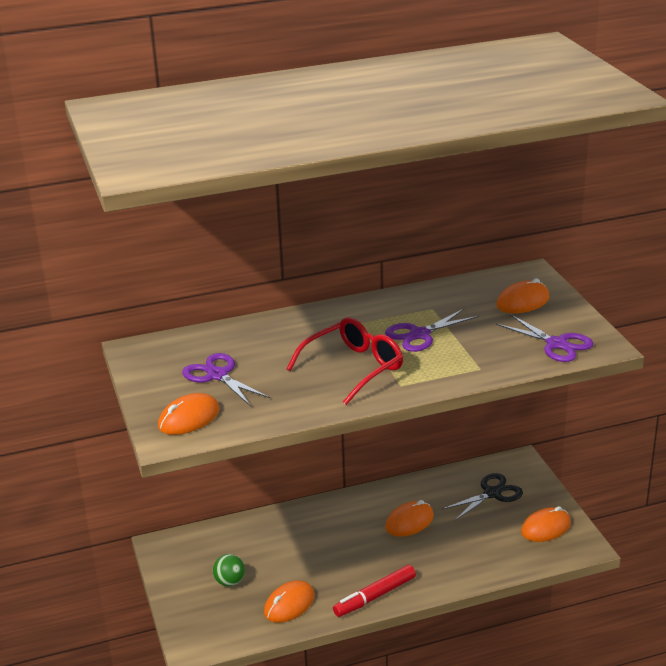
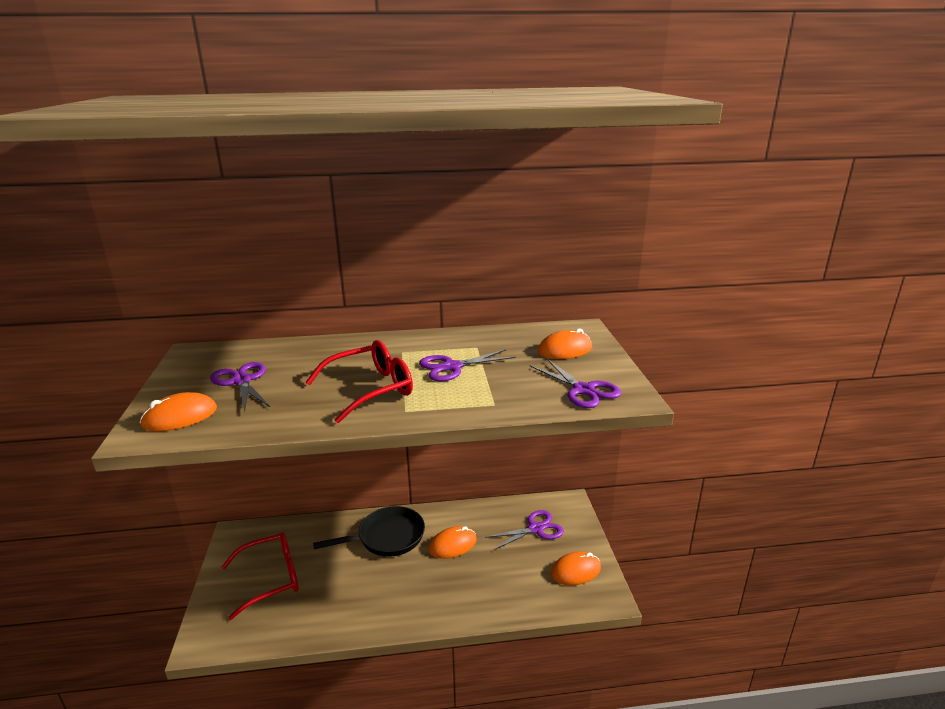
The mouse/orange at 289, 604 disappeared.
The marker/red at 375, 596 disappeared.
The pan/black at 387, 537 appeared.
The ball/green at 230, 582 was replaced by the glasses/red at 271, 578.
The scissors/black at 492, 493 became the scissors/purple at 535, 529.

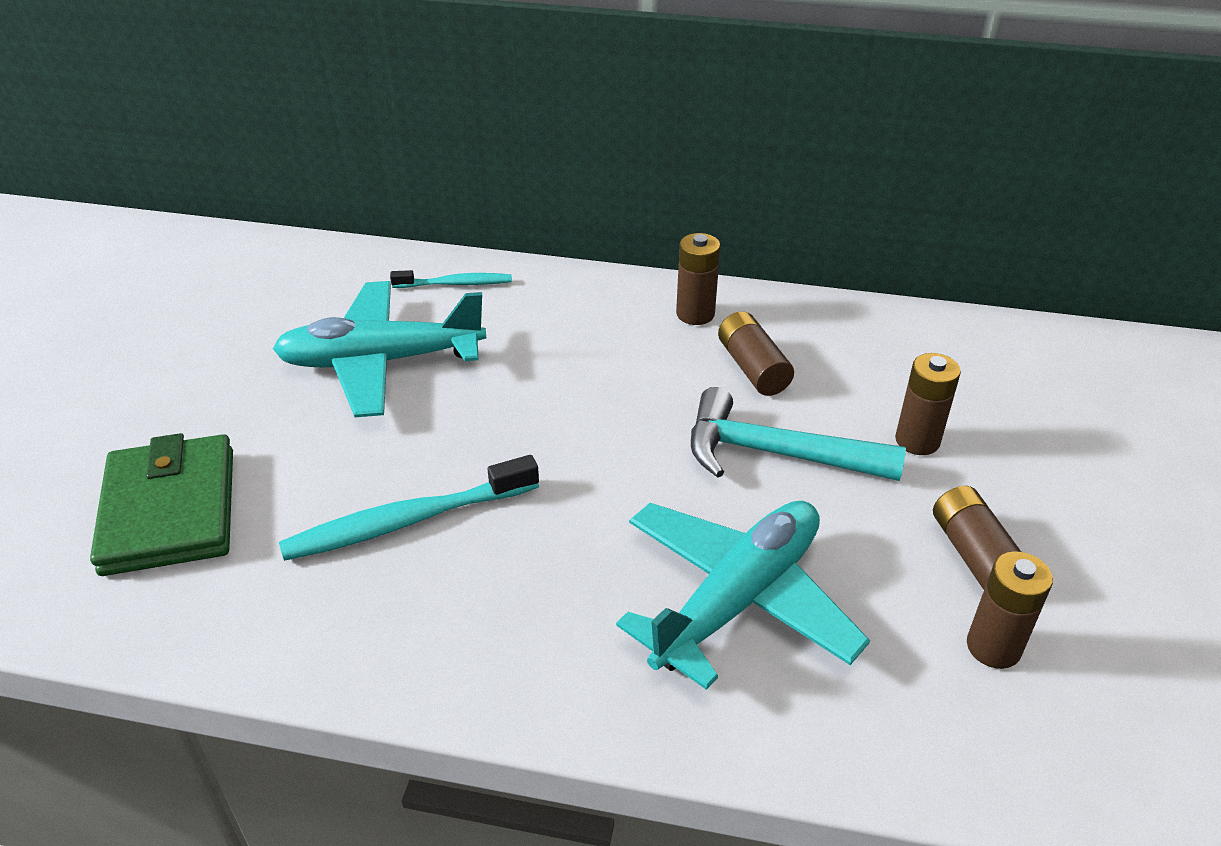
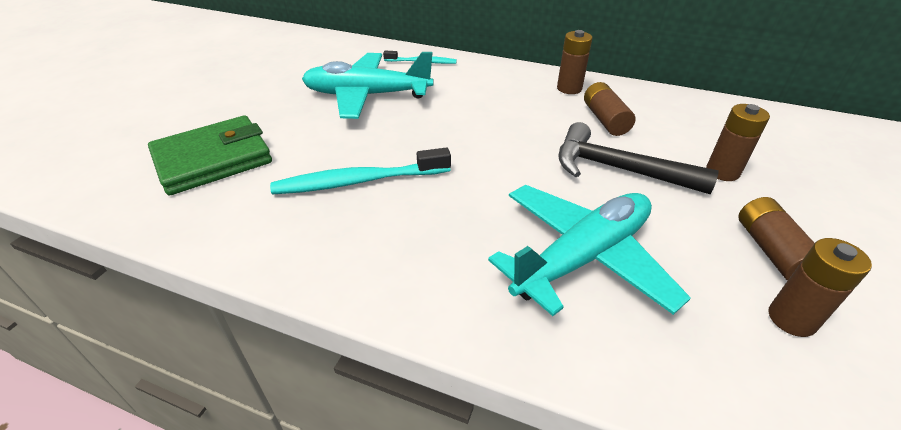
The hammer/turquoise at 776, 453 became the hammer/black at 618, 169.
The wallet/green at 169, 511 turned 60 degrees clockwise.

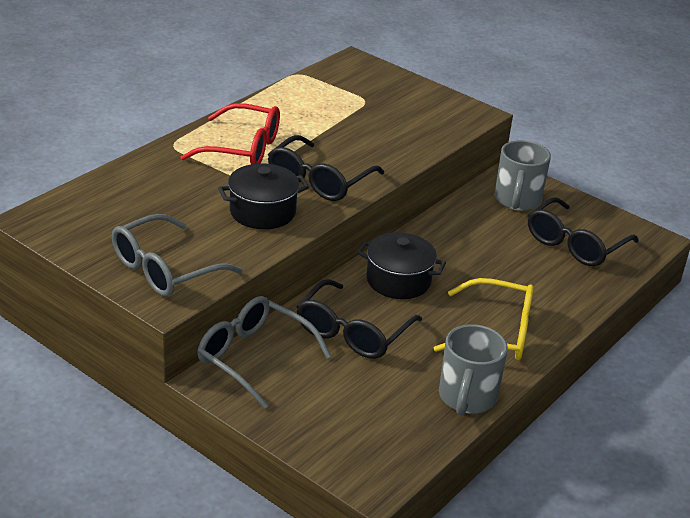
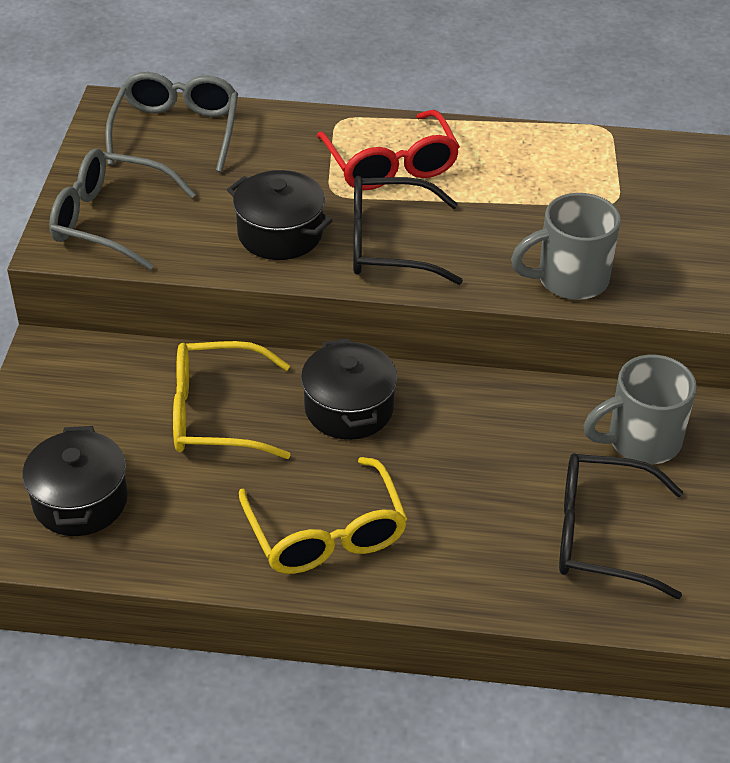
The pot/black at 80, 501 appeared.
The glasses/grey moved from 253, 357 to 176, 131.
The mug/grey moved from 467, 398 to 569, 279.
The glasses/black at 352, 332 became the glasses/yellow at 215, 414.

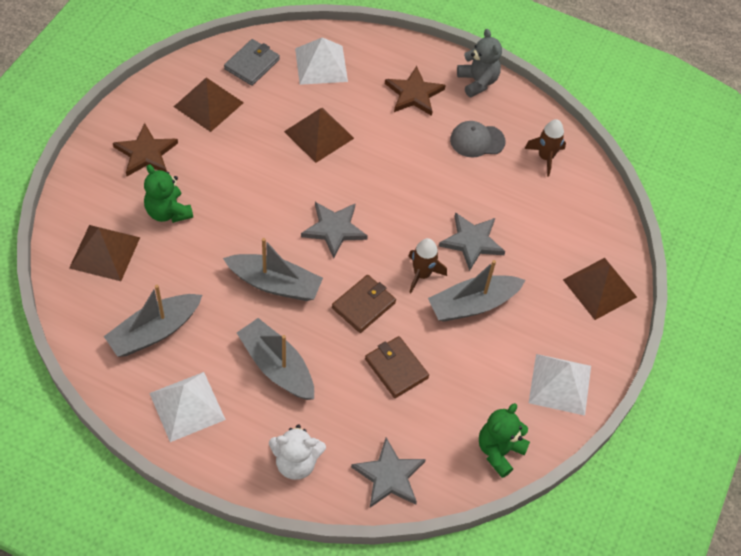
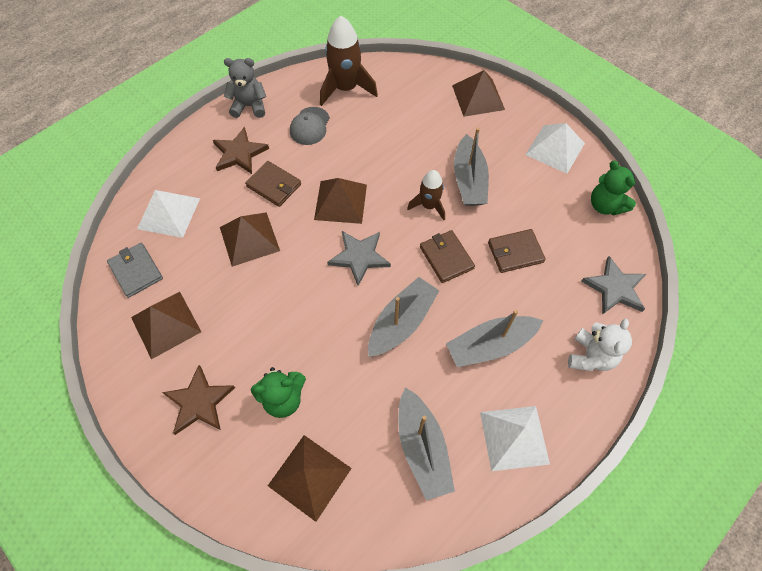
The star/grey at 472, 242 disappeared.
The wallet/brown at 274, 185 appeared.
The pyramid/brown at 340, 201 appeared.
The rocket/brown at 545, 157 changed to 1.67 times the size.

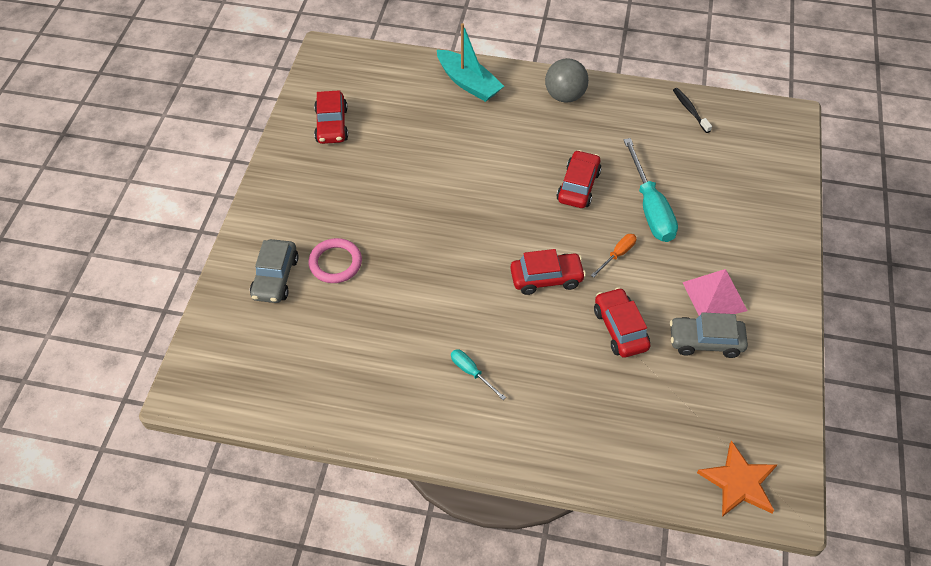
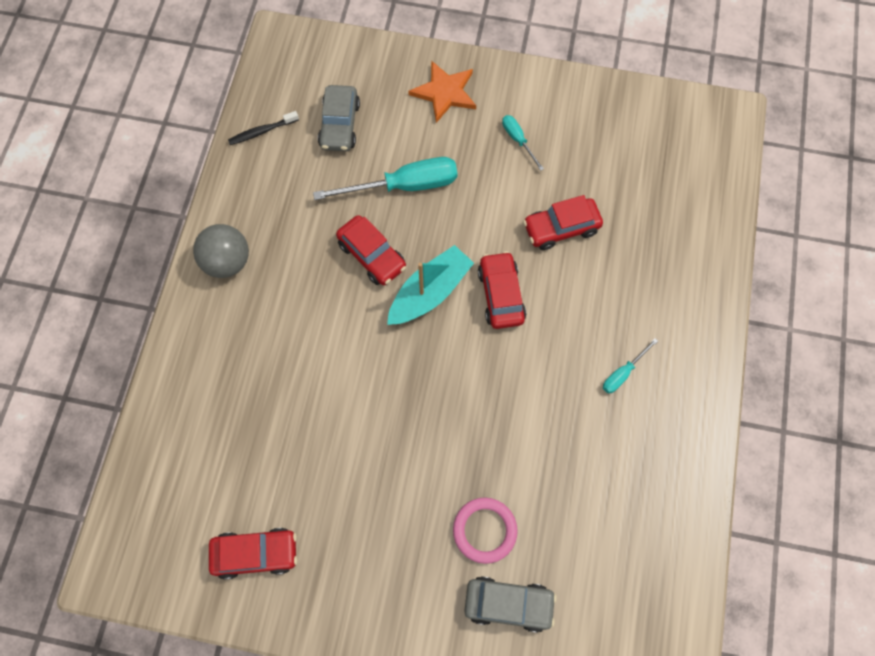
The screwdriver/orange at 617, 255 disappeared.
The boat/turquoise moved from 468, 83 to 430, 292.
The car/grey moved from 705, 341 to 340, 125.
The star/orange moved from 739, 482 to 444, 93.
The pyramid/pink at 714, 296 was replaced by the screwdriver/turquoise at 518, 140.
The car/red at 578, 186 turned 150 degrees counterclockwise.

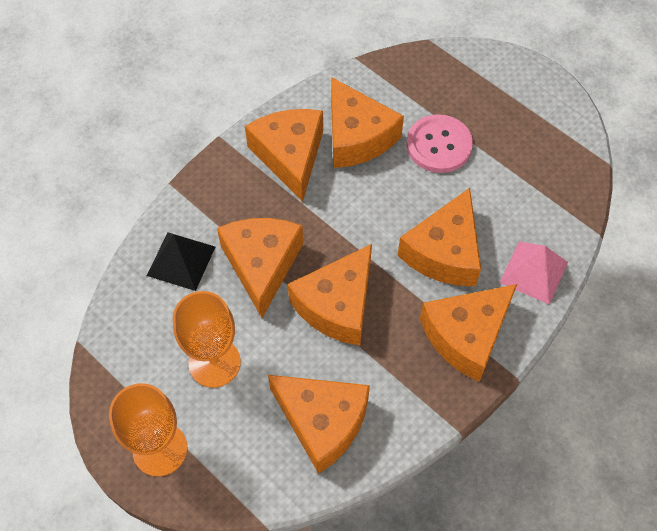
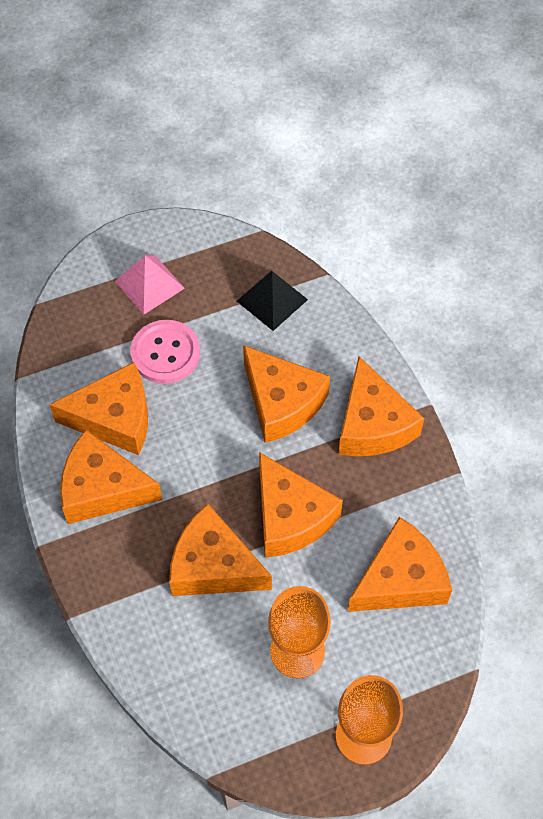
The pyramid/black moved from 181, 261 to 272, 300.
The pyramid/pink moved from 533, 272 to 149, 284.

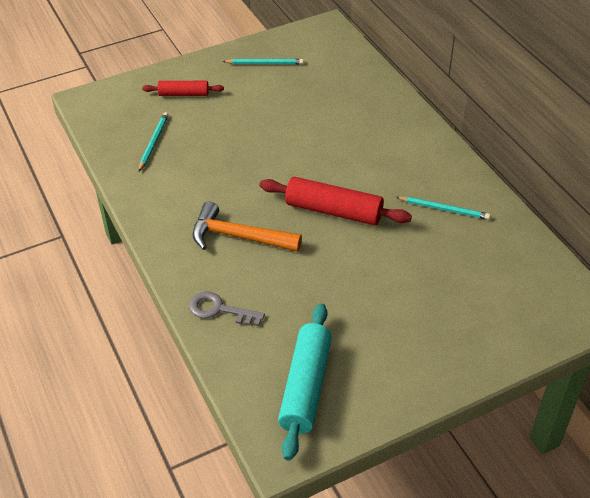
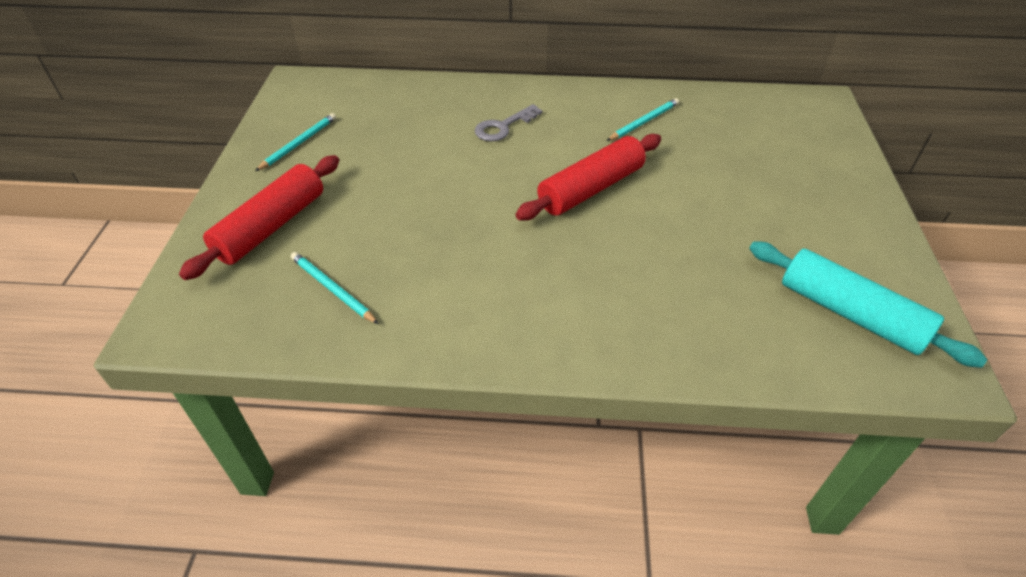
The hammer/orange at 238, 237 disappeared.
The key/grey moved from 219, 309 to 503, 127.
The rolling pin/red at 184, 94 changed to 1.69 times the size.

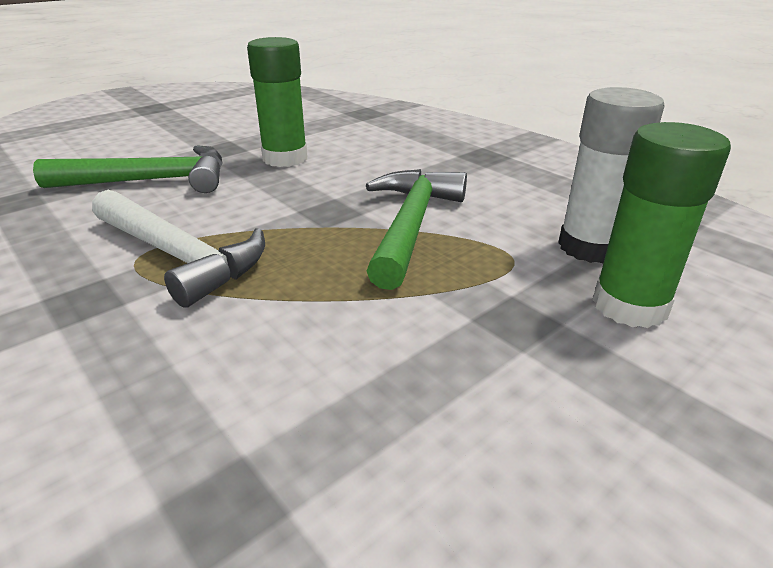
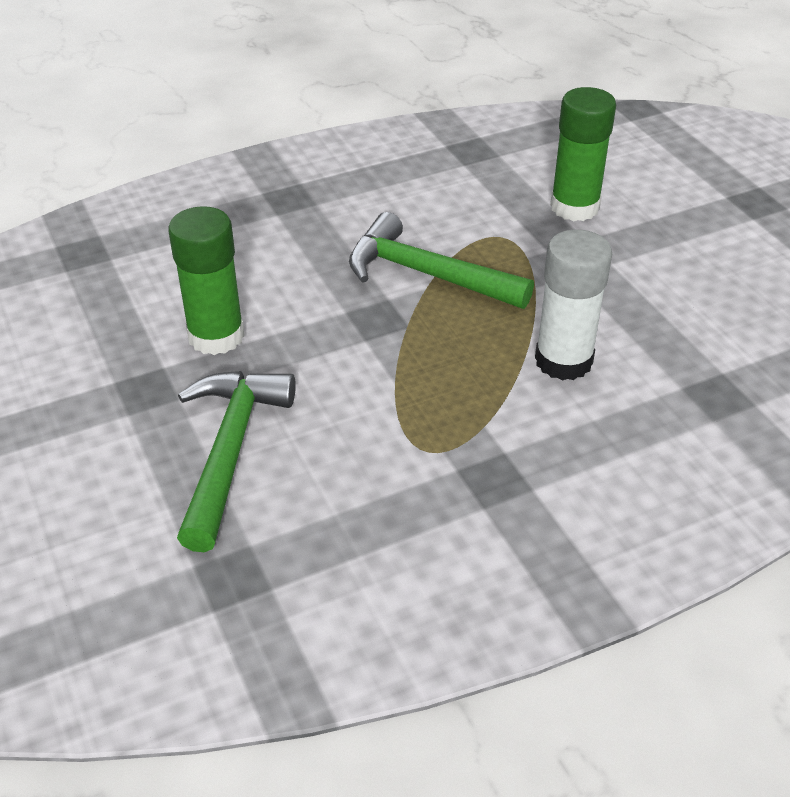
The hammer/white at 179, 256 disappeared.
The glue stick/white moved from 589, 247 to 563, 361.

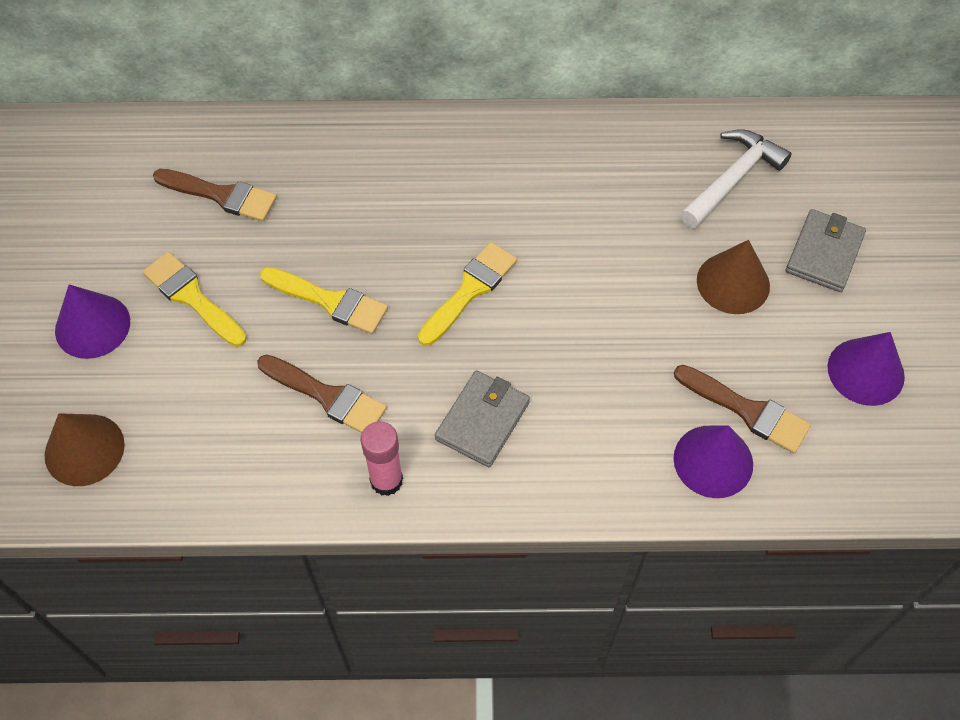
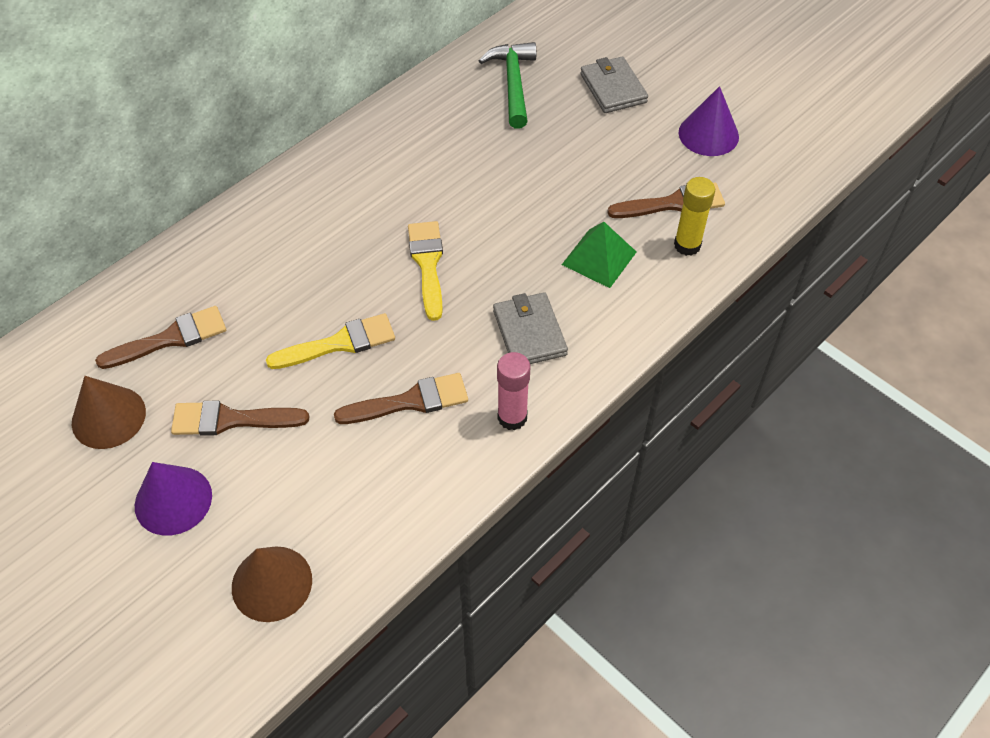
The pyramid/green at 599, 258 appeared.
The cone/brown moved from 733, 283 to 108, 417.
The cone/purple at 713, 461 was replaced by the glue stick/yellow at 687, 245.
The brush/yellow at 192, 297 became the brush/brown at 231, 420.
The hammer/white at 733, 179 became the hammer/green at 513, 84.

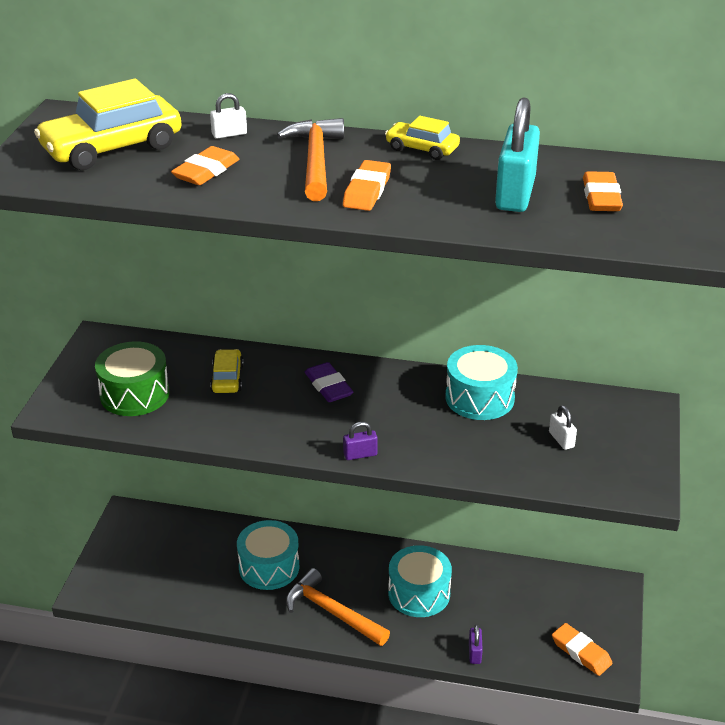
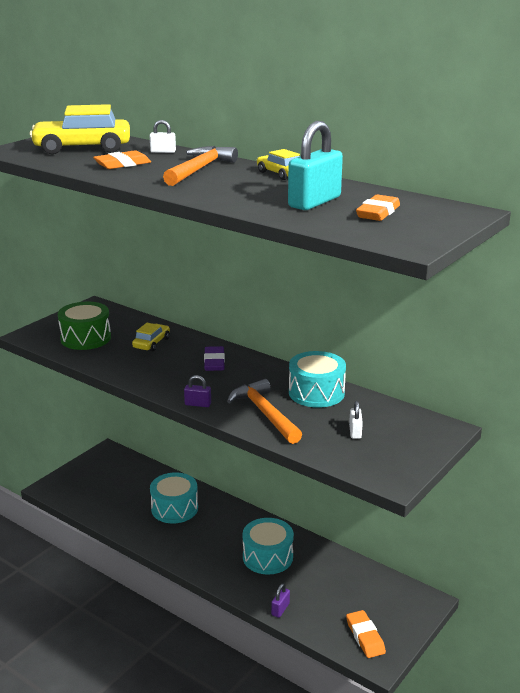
The eraser/orange at 367, 191 disappeared.
The hammer/orange moved from 332, 612 to 265, 413.

